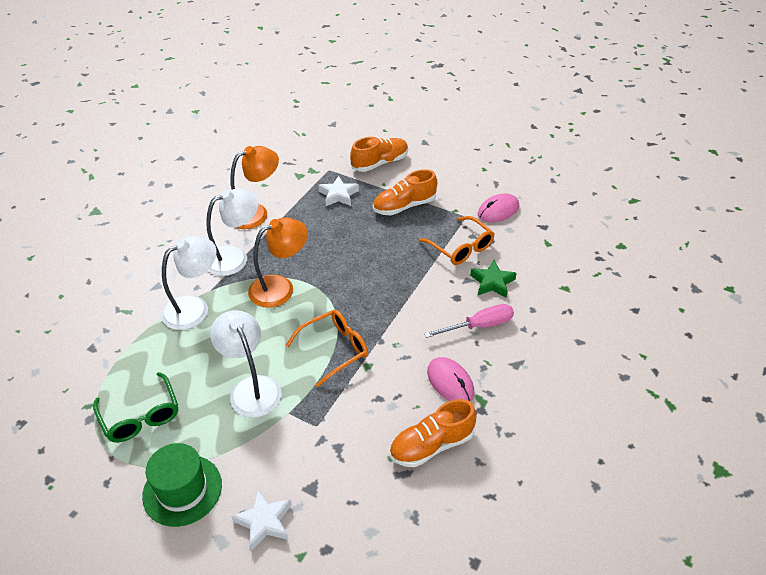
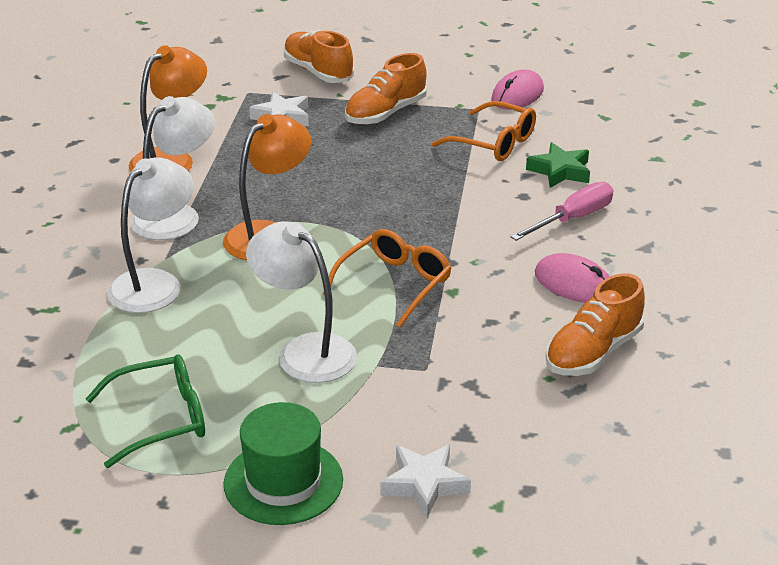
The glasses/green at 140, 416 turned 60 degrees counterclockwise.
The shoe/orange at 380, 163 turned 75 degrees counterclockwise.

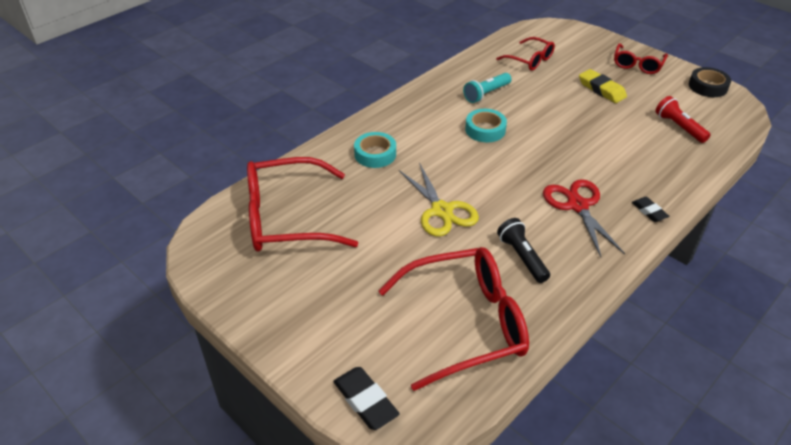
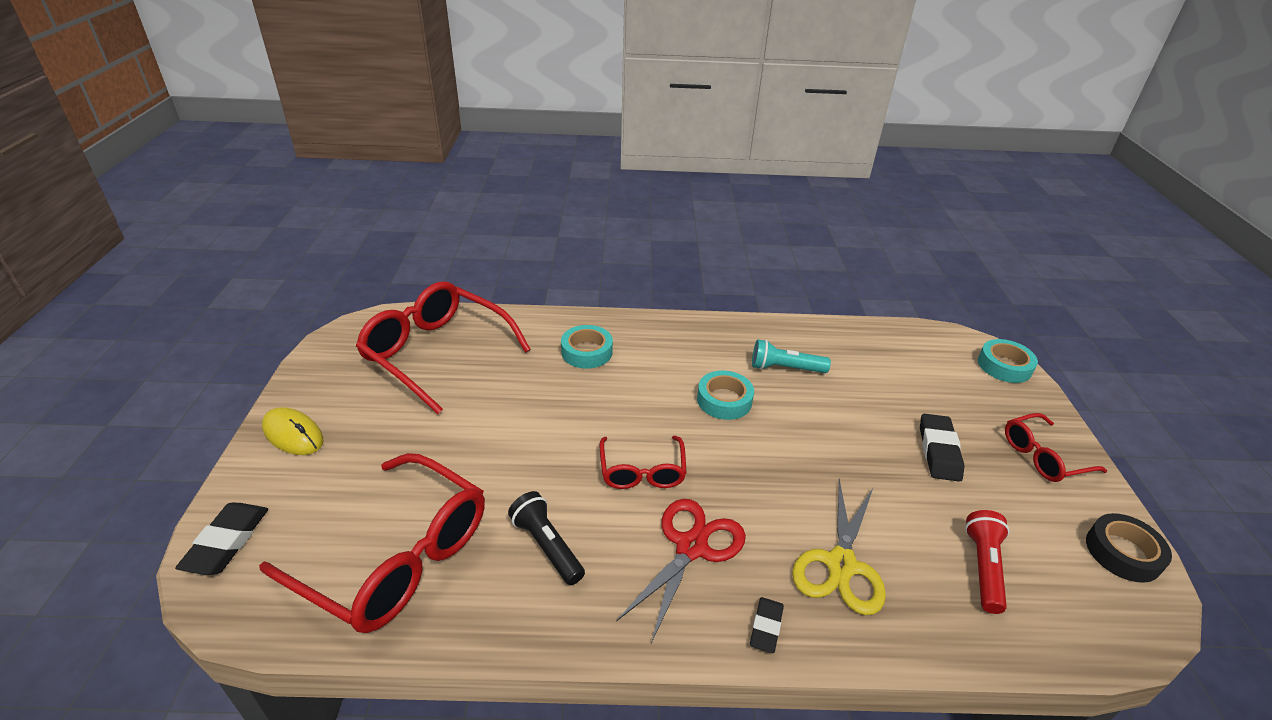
The mouse/yellow at 293, 434 appeared.
The tape/turquoise at 1004, 366 appeared.
The scissors/yellow moved from 441, 211 to 841, 565.
The glasses/red moved from 529, 60 to 642, 470.
The eraser/yellow at 601, 89 became the eraser/black at 939, 451.
The flashlight/black at 522, 257 turned 60 degrees counterclockwise.

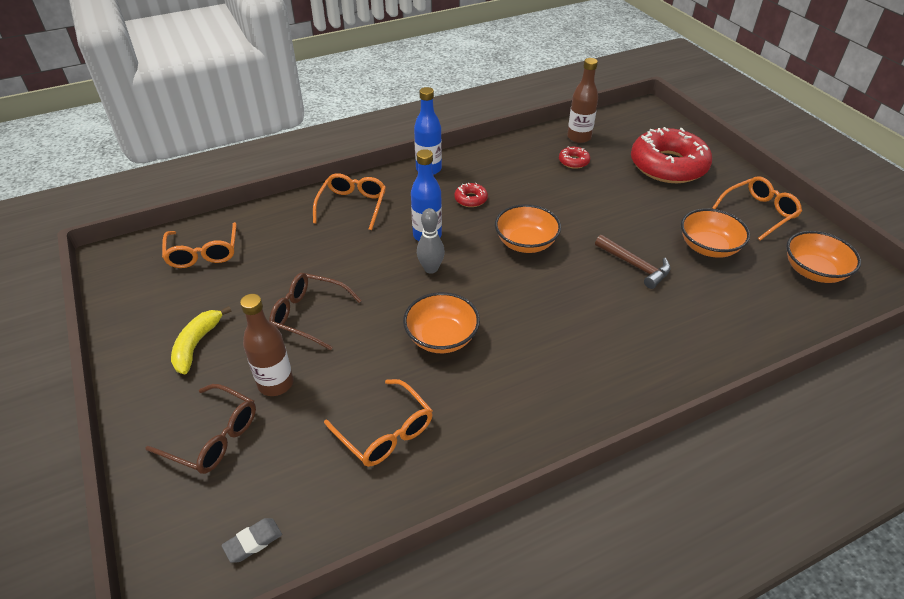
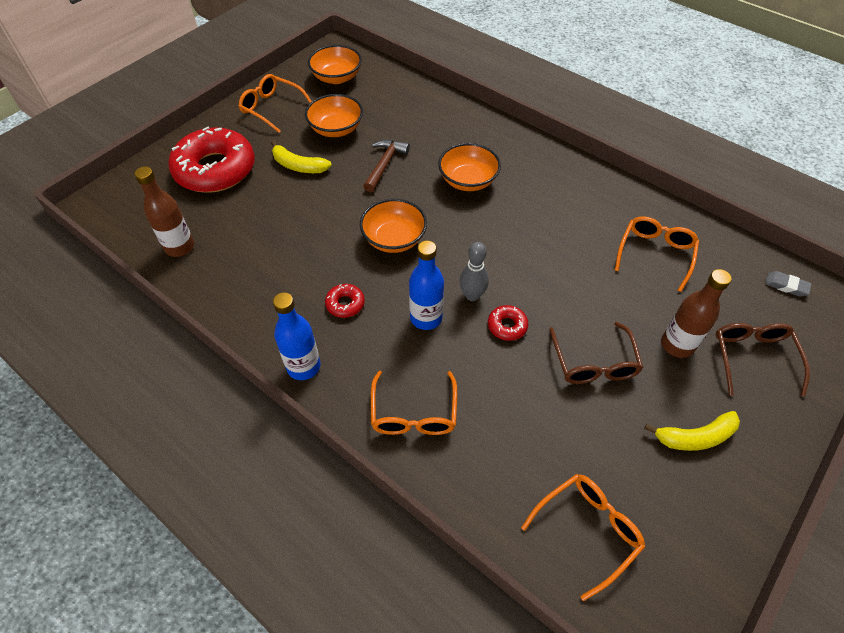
The banana/yellow at 298, 166 appeared.
The bowl/orange moved from 441, 337 to 468, 181.
The donut/red moved from 573, 161 to 507, 326.
The glasses/orange at 352, 205 turned 75 degrees counterclockwise.

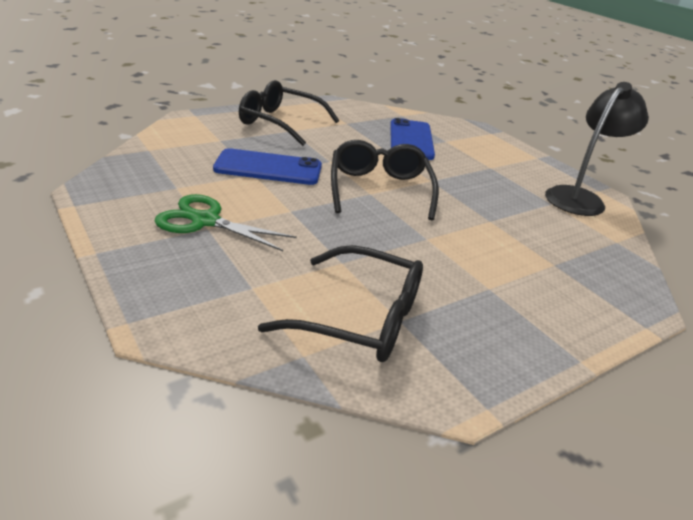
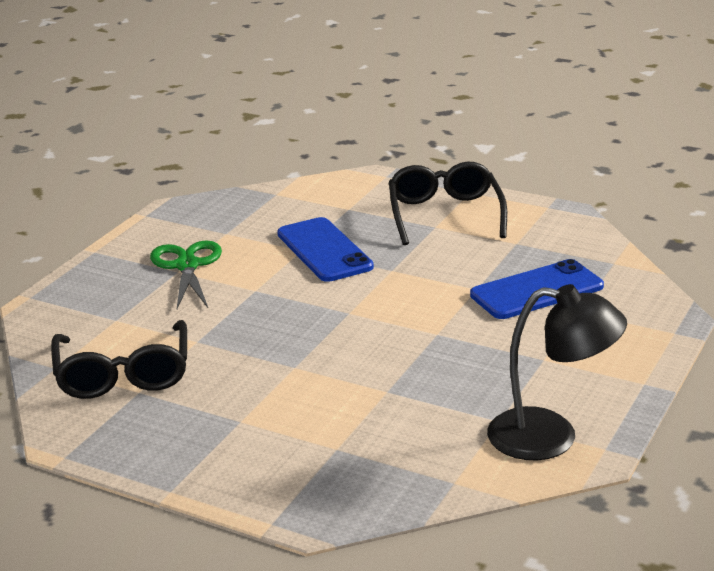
The glasses/black at 379, 189 disappeared.

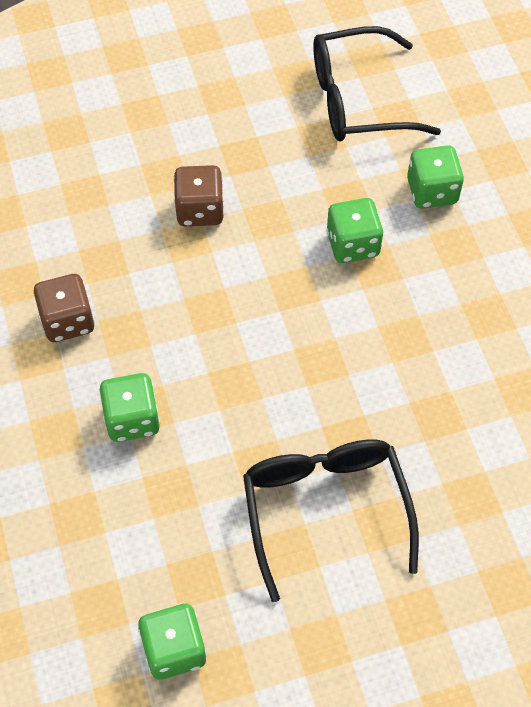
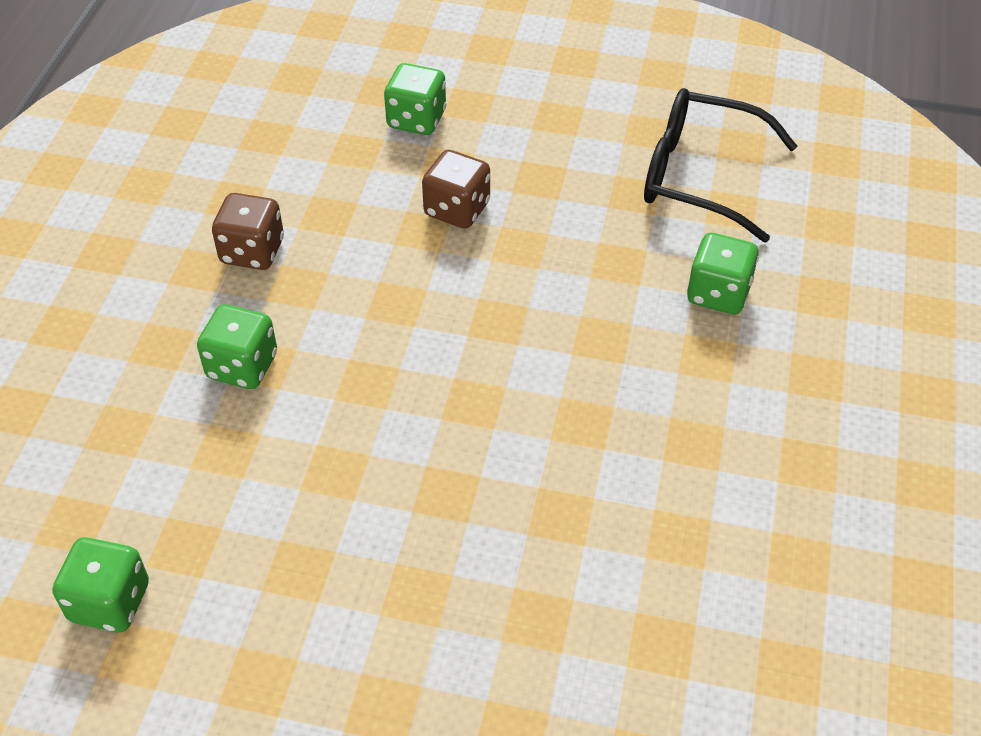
The glasses/black at 325, 509 disappeared.
The dice/green moved from 352, 244 to 416, 119.

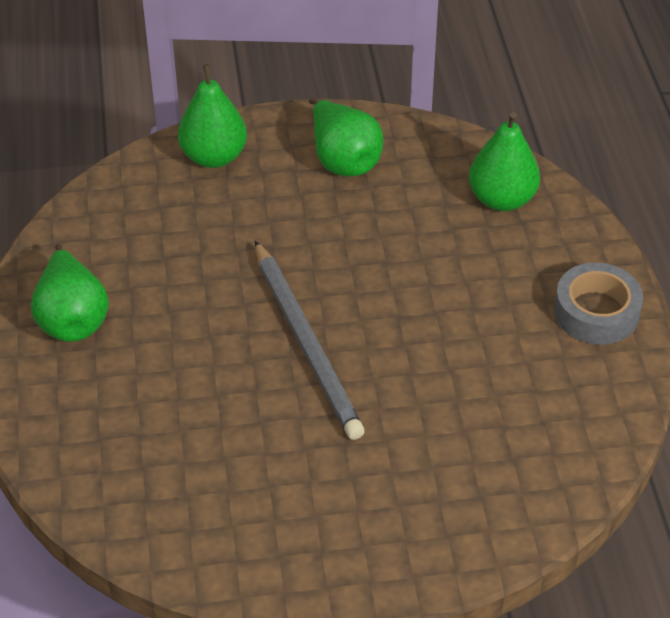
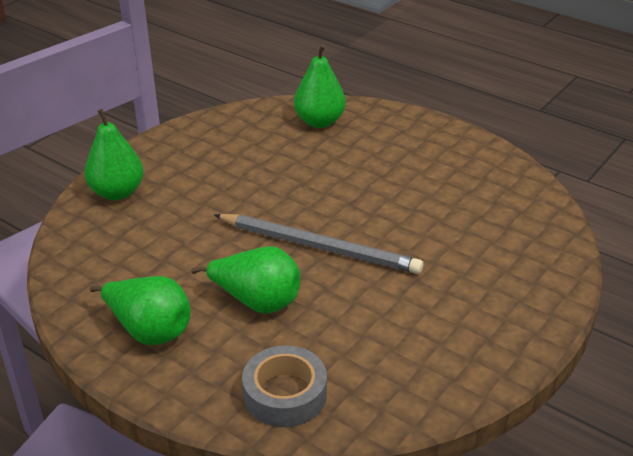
The pear/green moved from 343, 160 to 257, 301.
The tape/grey moved from 596, 312 to 285, 394.

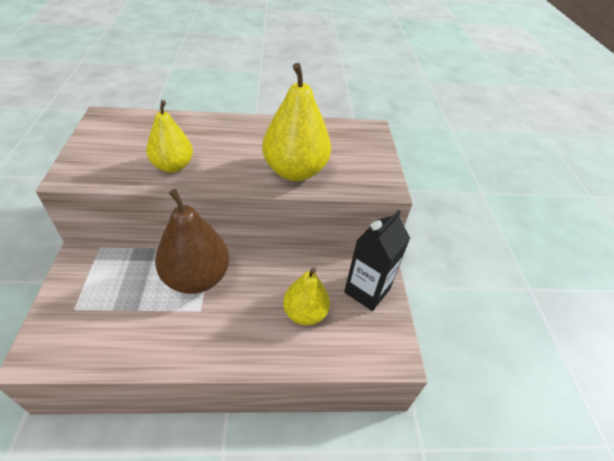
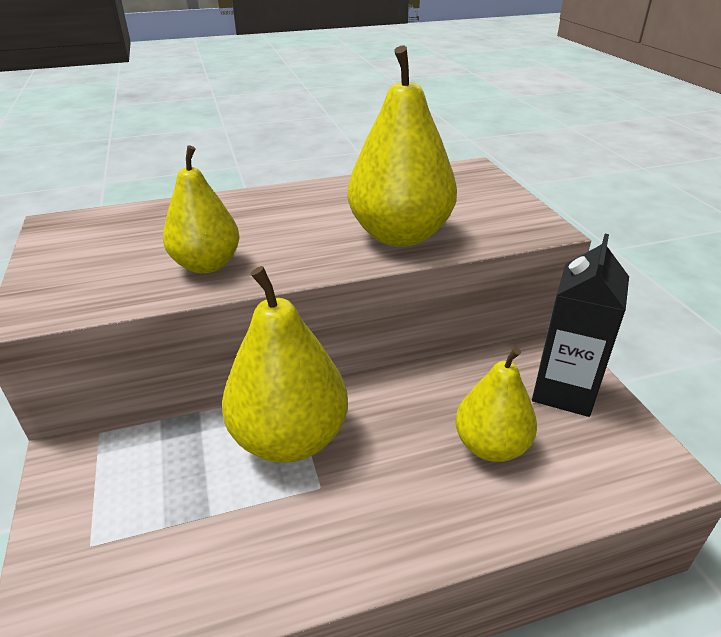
The pear/brown at 197, 277 became the pear/yellow at 290, 438.

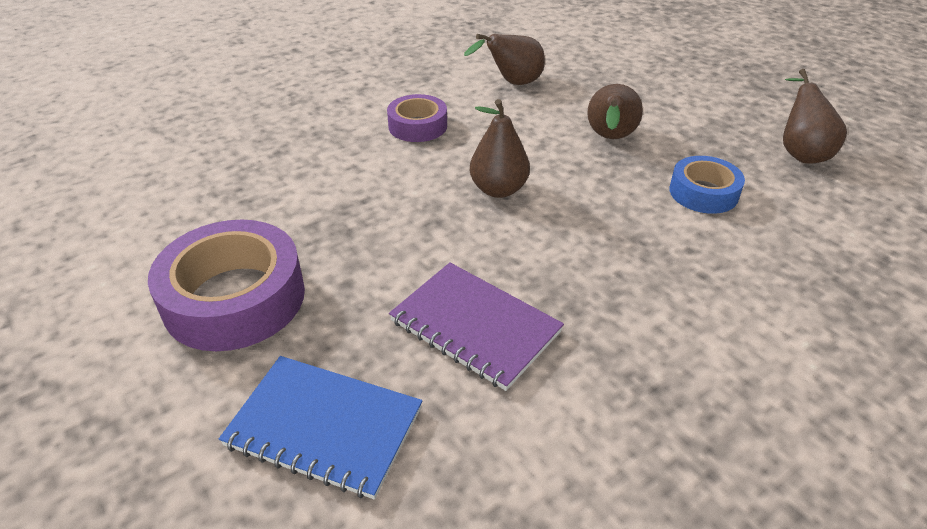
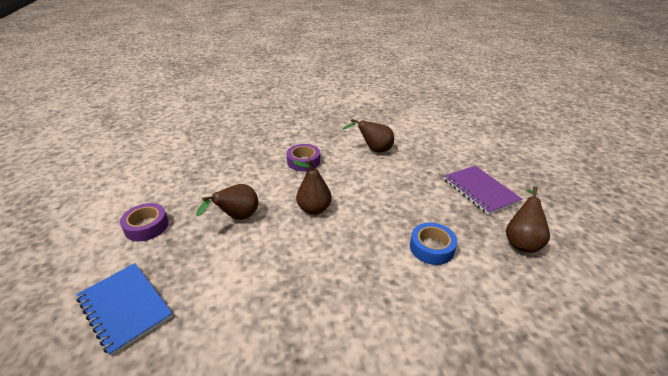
The notebook/purple moved from 475, 326 to 480, 191.
The pear/brown moved from 609, 139 to 237, 218.
The tape/purple at 234, 298 changed to 0.58 times the size.

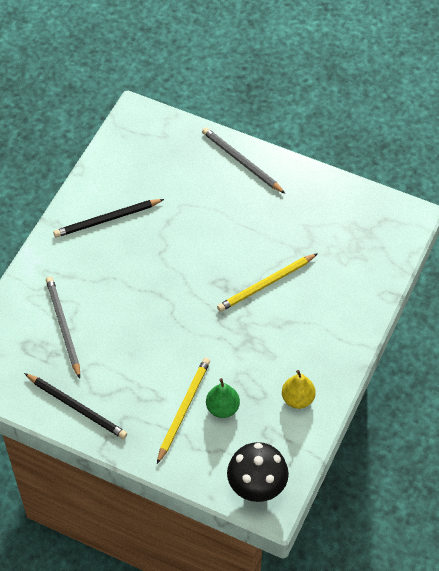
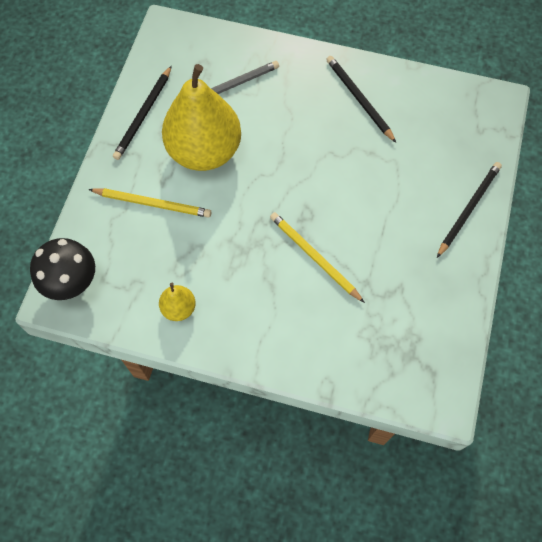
The pear/green at 222, 408 disappeared.
The pear/yellow at 204, 151 appeared.
The pencil/grey at 241, 161 became the pencil/black at 468, 209.

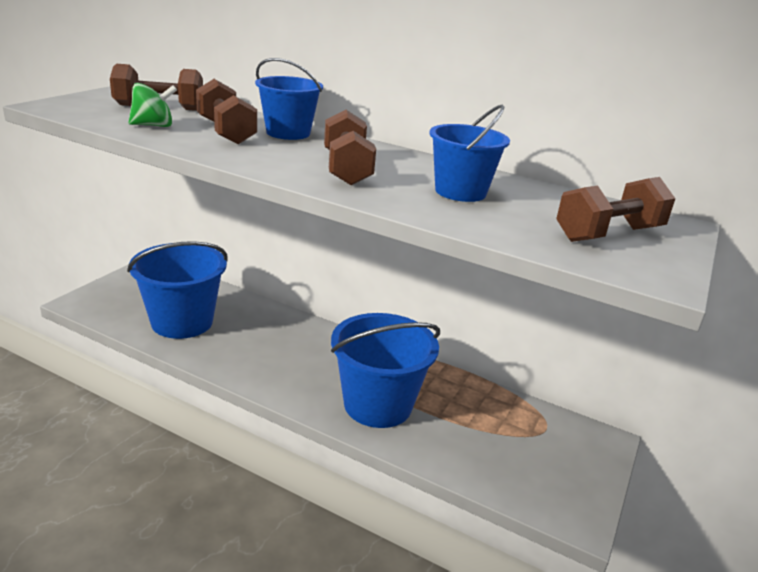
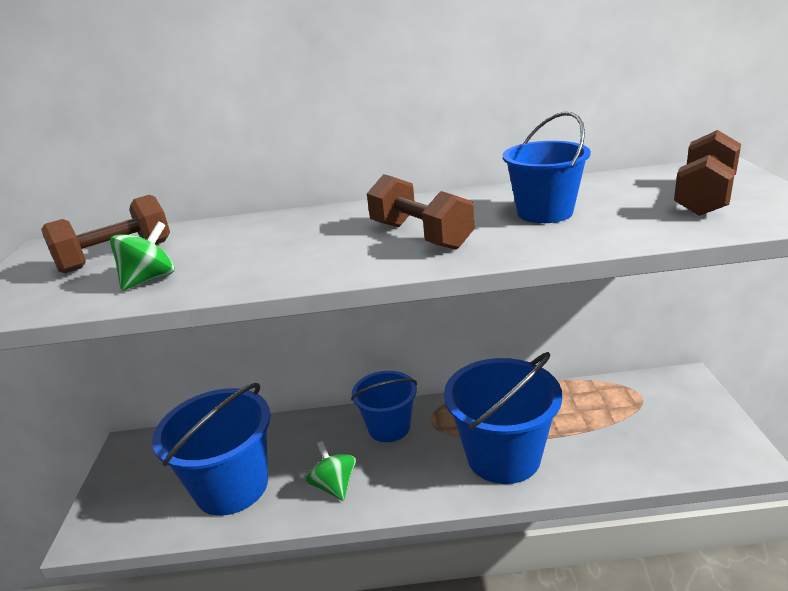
The dumbbell/brown at 226, 132 disappeared.
The spinning top/green at 334, 486 appeared.
The bucket/blue moved from 288, 133 to 389, 427.

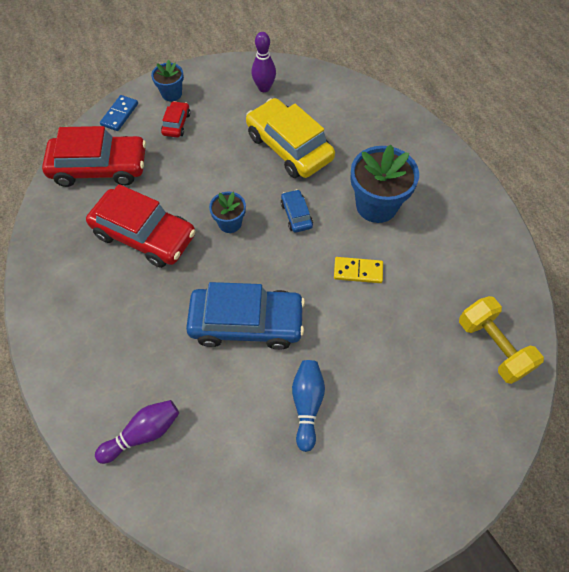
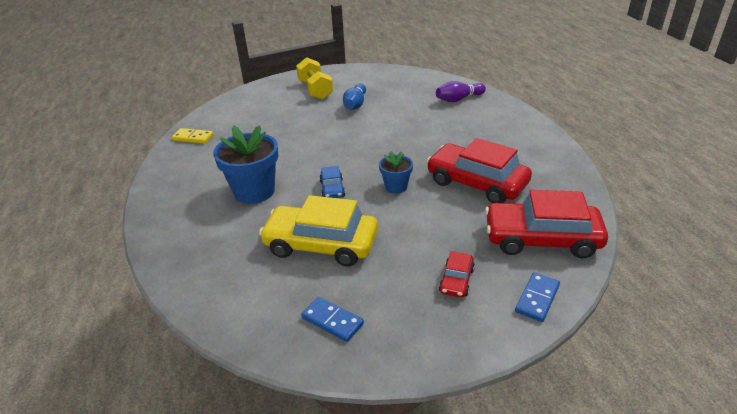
The flower pot/blue at 171, 94 disappeared.
The car/blue at 246, 323 disappeared.
The domino/yellow moved from 358, 271 to 193, 138.
The dumbbell/yellow moved from 493, 347 to 315, 90.
The bowling pin/purple at 264, 88 was replaced by the domino/blue at 332, 321.
The car/yellow at 289, 147 turned 135 degrees clockwise.

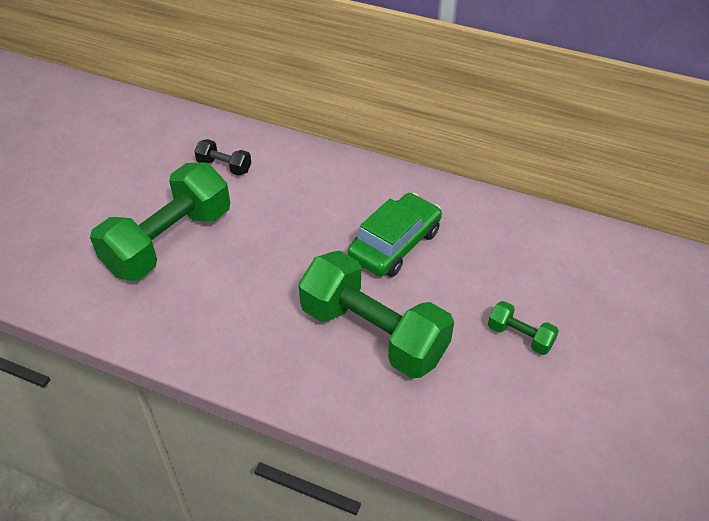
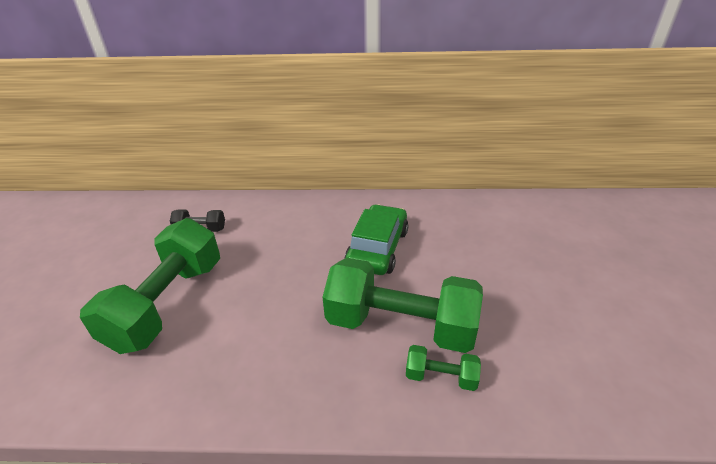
The dumbbell/green moved from 520, 336 to 441, 377.

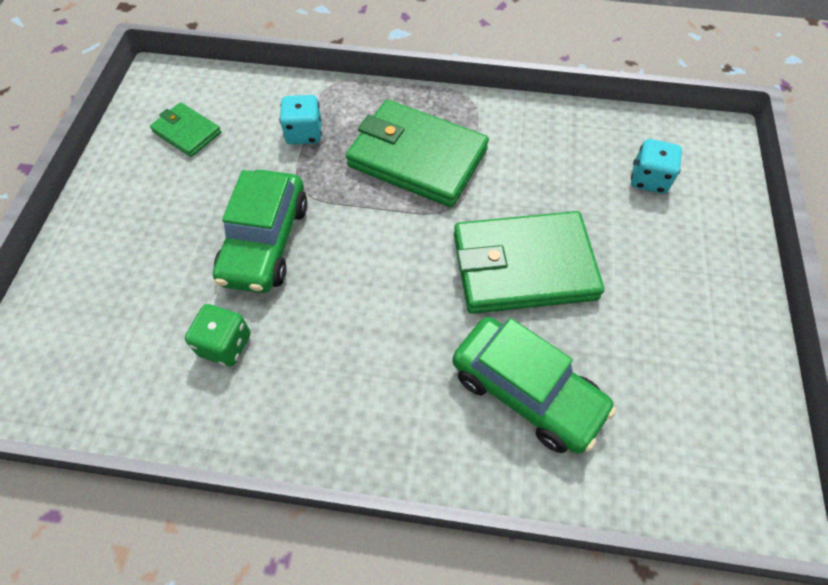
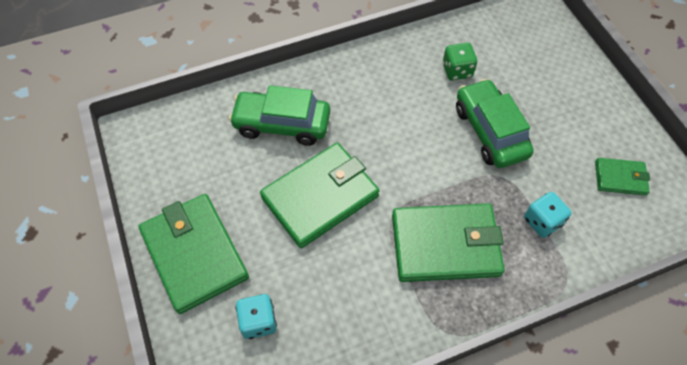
The wallet/green at 194, 254 appeared.

